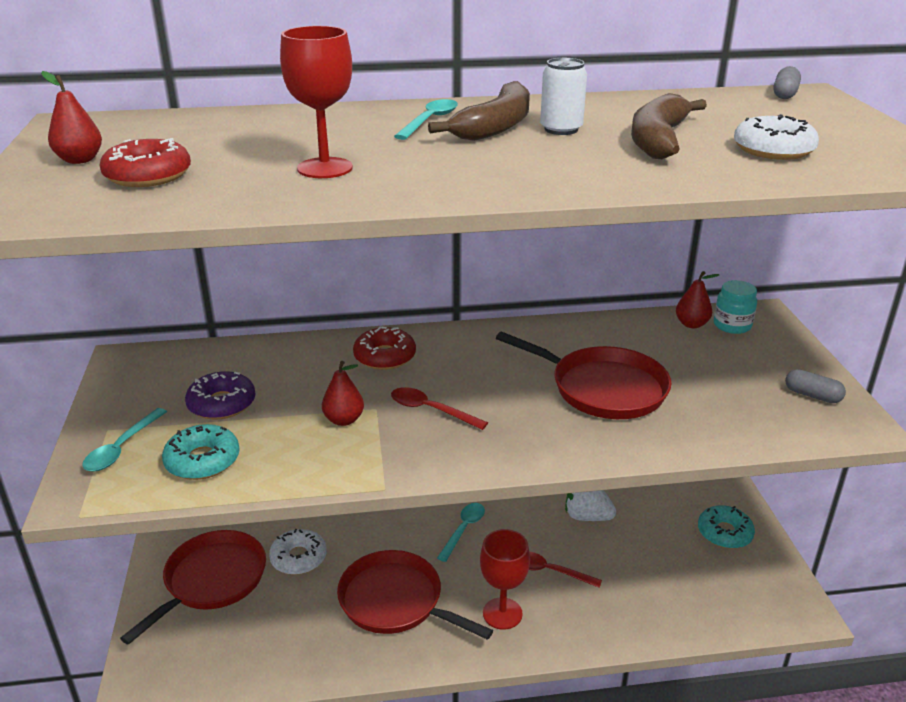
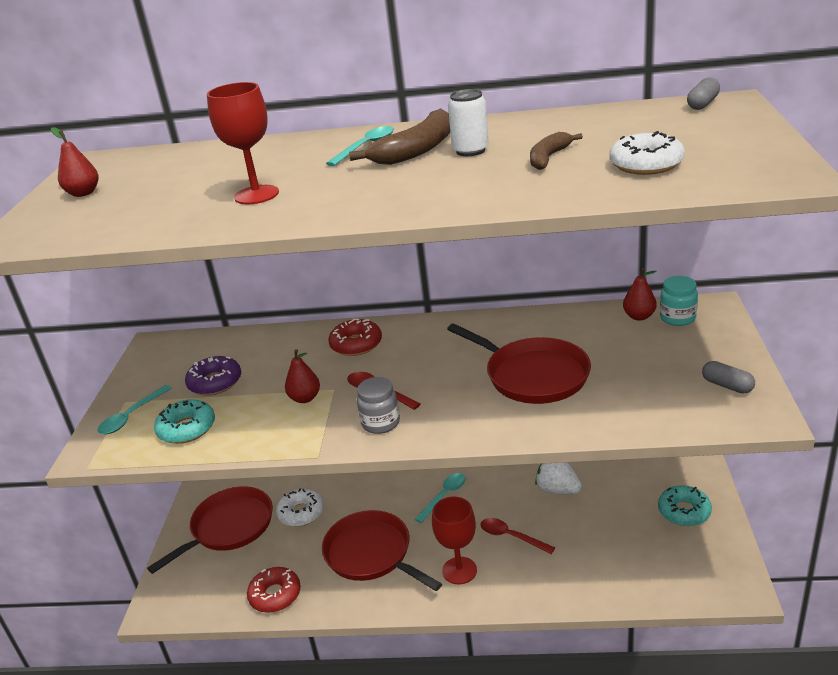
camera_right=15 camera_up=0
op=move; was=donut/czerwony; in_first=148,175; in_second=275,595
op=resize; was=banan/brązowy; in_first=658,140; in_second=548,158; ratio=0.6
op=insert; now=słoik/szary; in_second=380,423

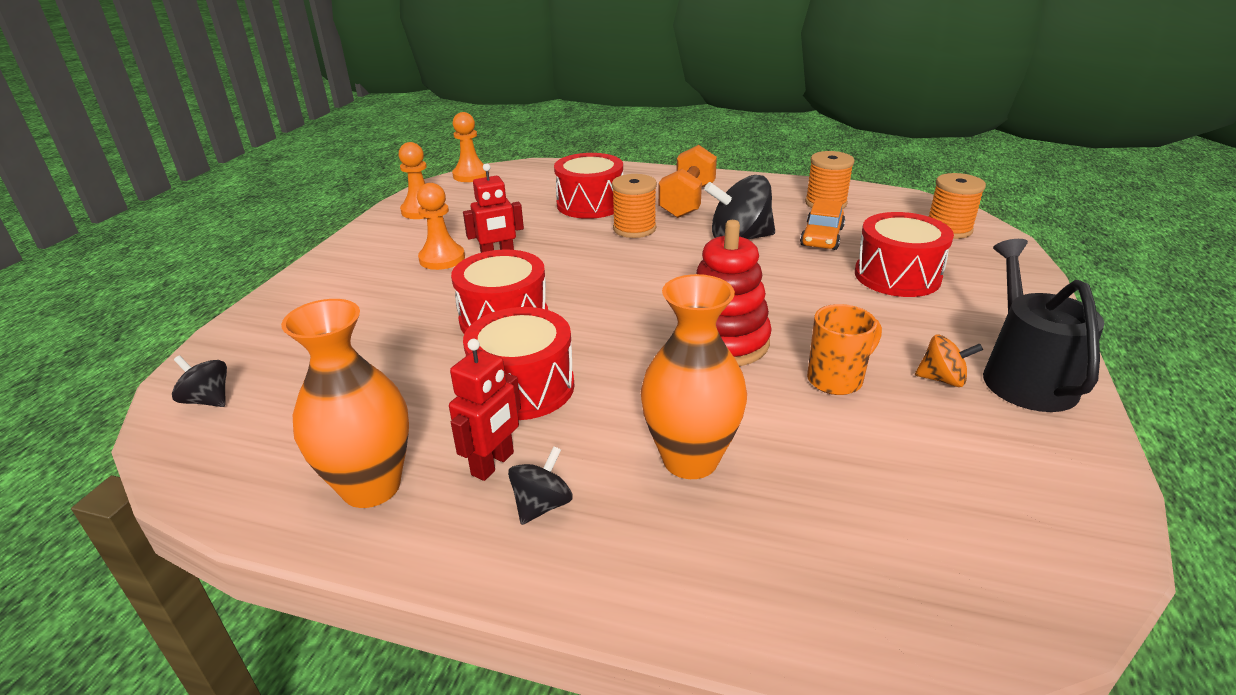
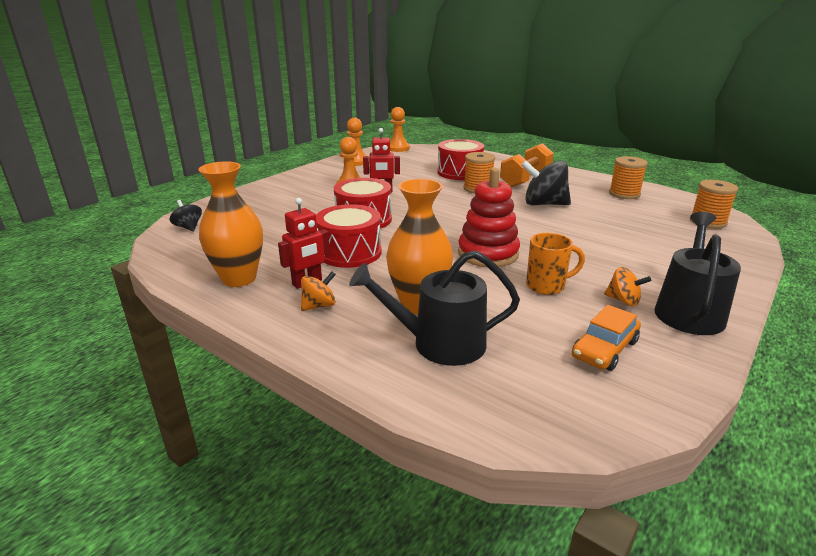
camera_right=20 camera_up=-5
op=recolor; was=bączek/czarny; now=bączek/pomarańczowy; in_first=542,505; in_second=319,305
op=move; was=samochód/pomarańczowy; in_first=821,237; in_second=604,349
op=delete; was=bęben/czerwony; in_first=897,276
op=insert; now=konewka/czarny; in_second=440,343

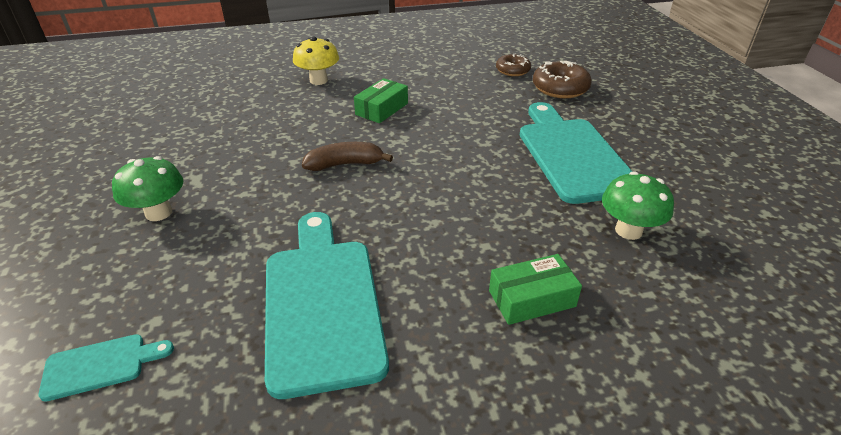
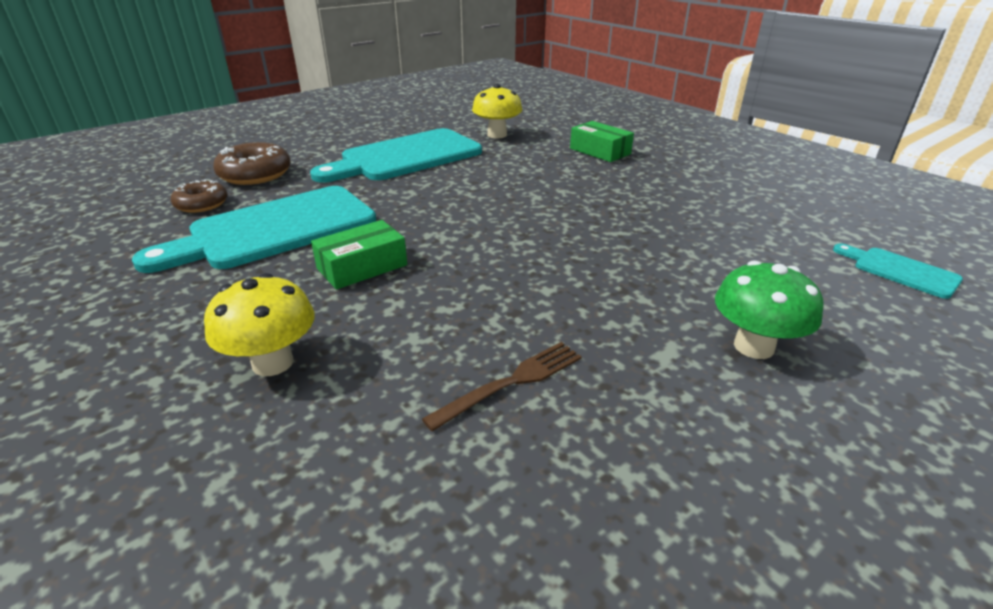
camera_right=-115 camera_up=-5
op=move; was=deska do krojenia/turkusowy; in_first=322,303; in_second=274,229
op=delete; was=banan/brązowy; in_first=345,164
op=rotate; was=pudełko/zielony; in_first=381,109; in_second=362,267; clockwise=-45
op=recolor; was=grzyb/zielony; now=grzyb/żółty; in_first=628,230; in_second=497,135
op=insert; now=widelec/brązowy; in_second=512,382

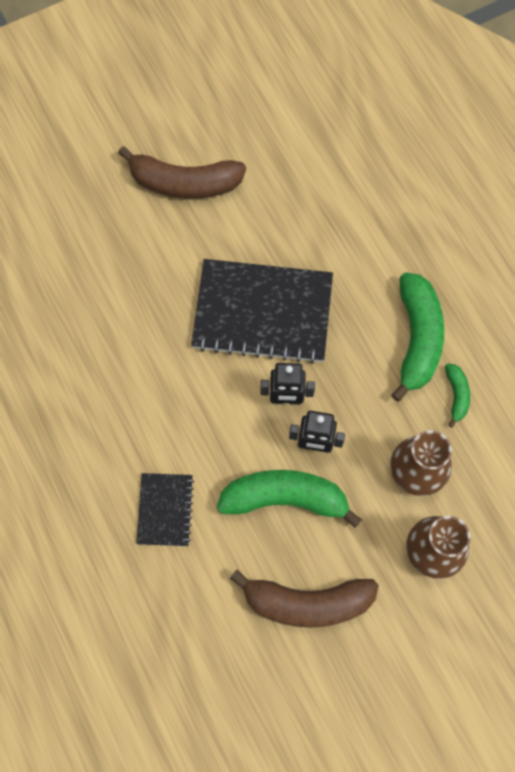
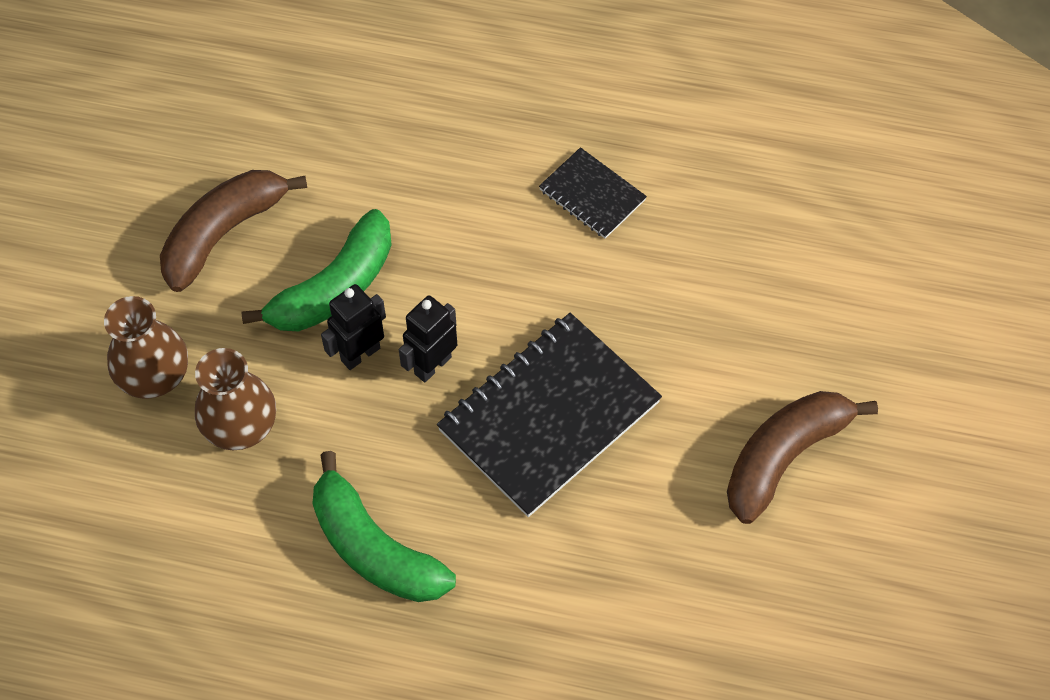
camera_right=130 camera_up=-10
op=move; was=zeszyt/czarny; in_first=165,510; in_second=592,195
op=delete; was=banan/zielony; in_first=456,395

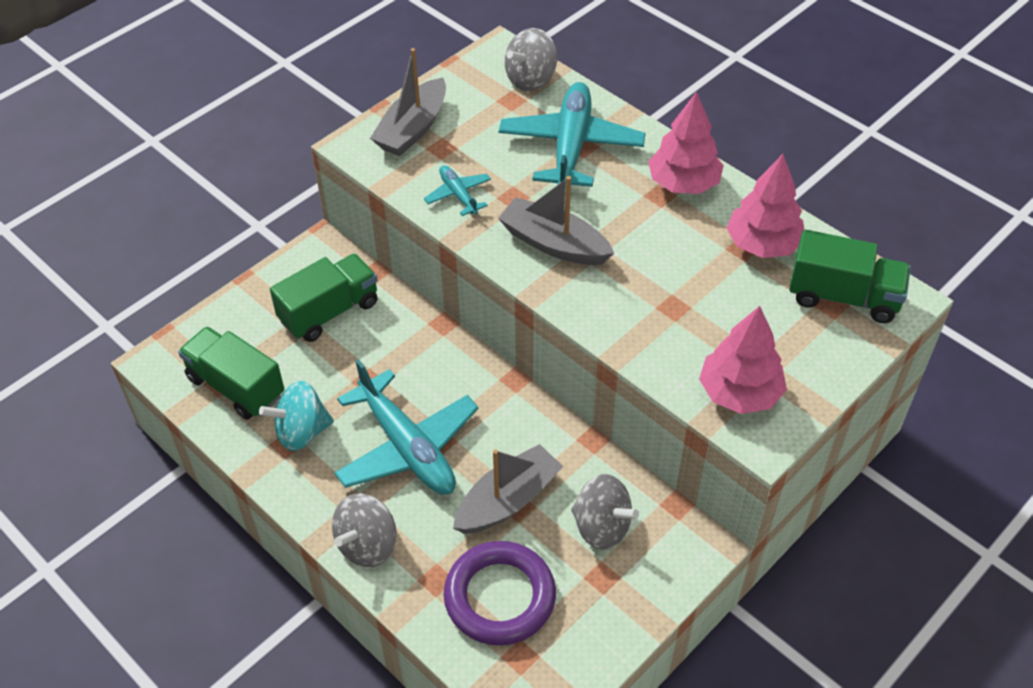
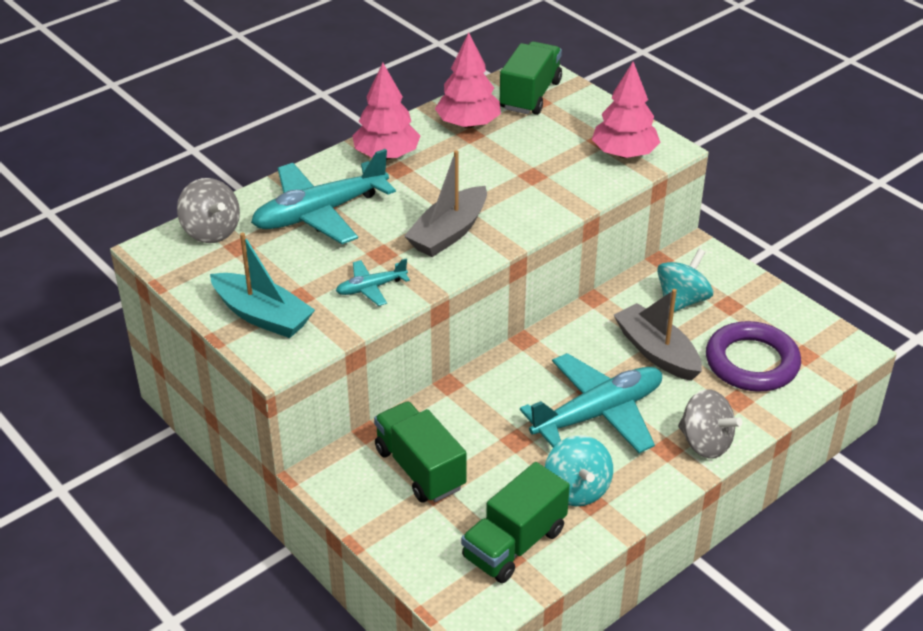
camera_right=-85 camera_up=-10
op=recolor; was=łódka/szary; now=łódka/turkusowy; in_first=413,129; in_second=262,316
op=rotate; was=samolot/turkusowy; in_first=571,146; in_second=320,213; clockwise=-45
op=recolor; was=bączek/szary; now=bączek/turkusowy; in_first=601,527; in_second=682,301

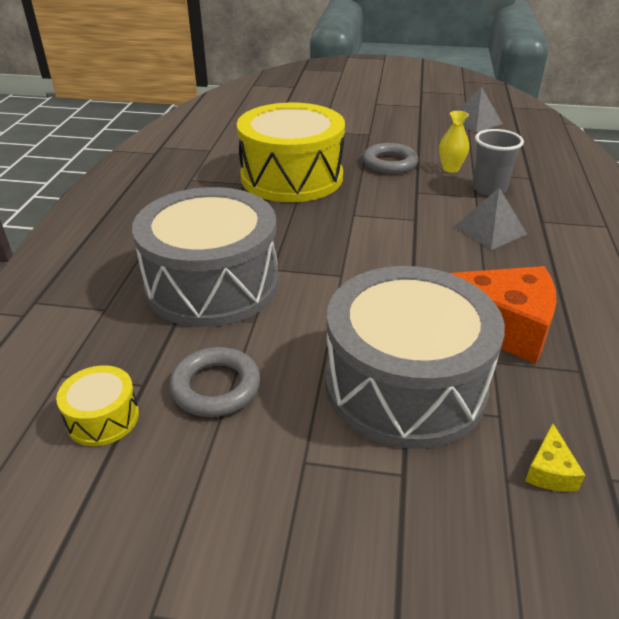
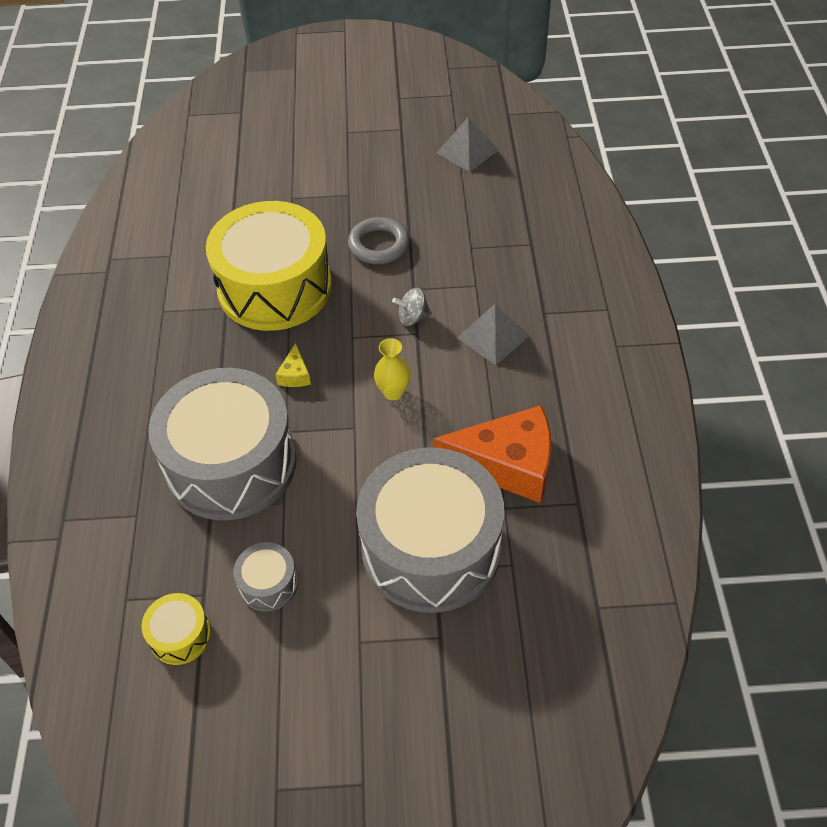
camera_right=-10 camera_up=15
op=replace; was=pierścień/szary; now=bęben/szary; in_first=216,387; in_second=268,584
op=move; was=wazon/żółty; in_first=450,169; in_second=393,392
op=delete; was=szklanka/szary; in_first=489,189
op=move; was=ser/żółty; in_first=550,470; in_second=295,375
op=insert; now=bączek/szary; in_second=413,317

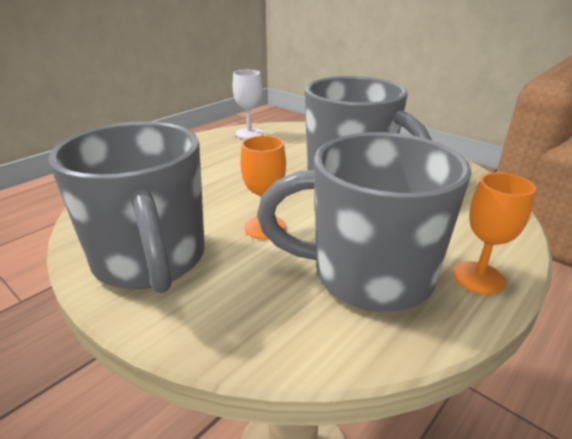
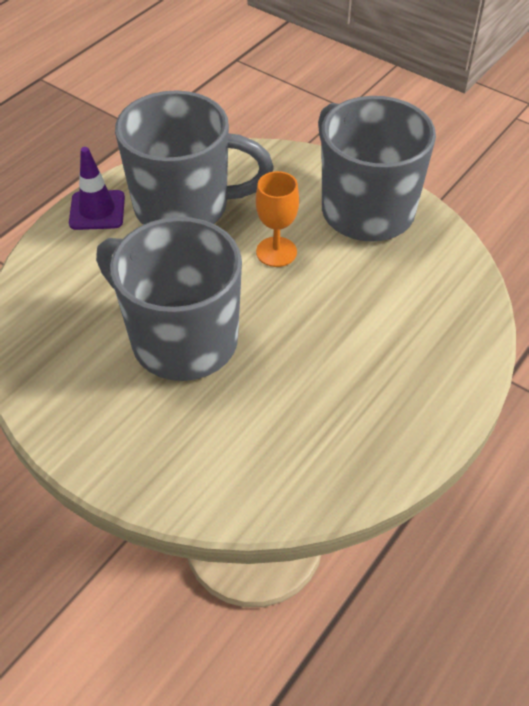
camera_right=175 camera_up=20
op=delete; was=kielich/biały; in_first=249,133
op=replace; was=kielich/pomarańczowy; now=pachołek/fioletowy; in_first=478,277; in_second=97,210

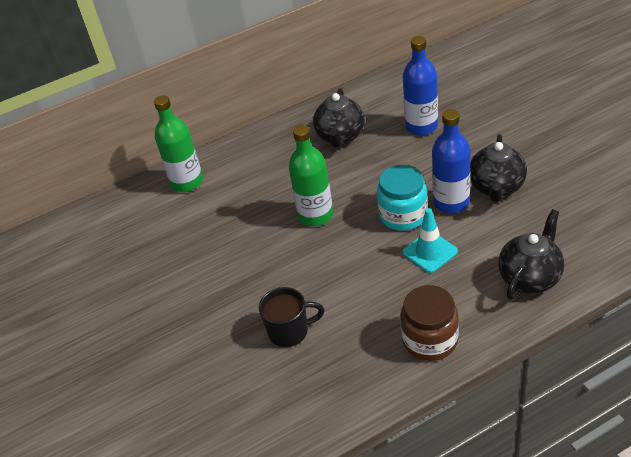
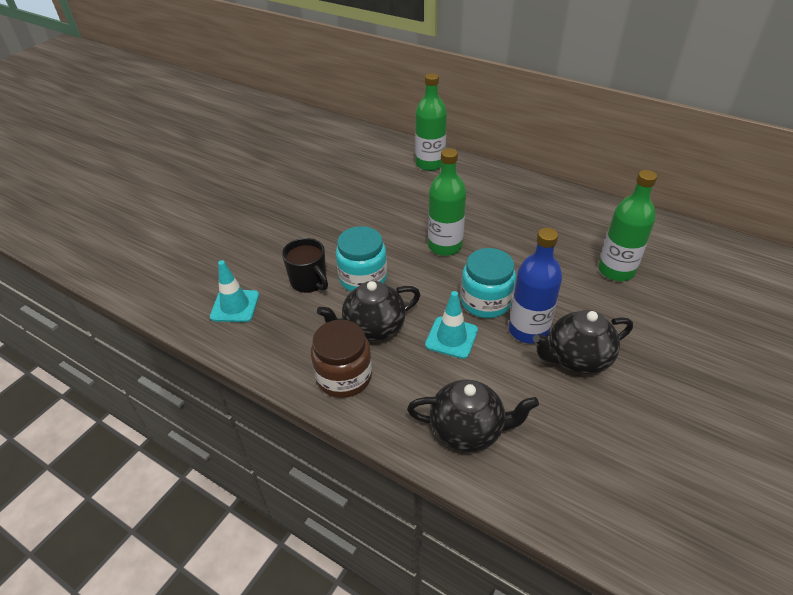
camera_right=55 camera_up=0
op=move; was=imbryk/czarny; in_first=340,136; in_second=372,328
op=recolor; was=butelka/niebieski; now=butelka/zielony; in_first=421,126; in_second=616,270
op=insert; now=pachołek/turkusowy; in_second=235,306
op=insert; now=słoik/turkusowy; in_second=363,278

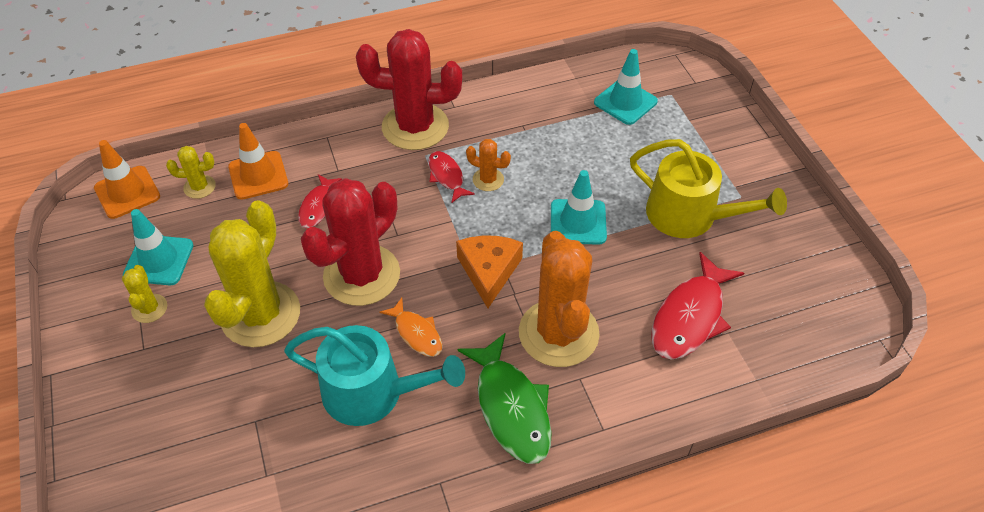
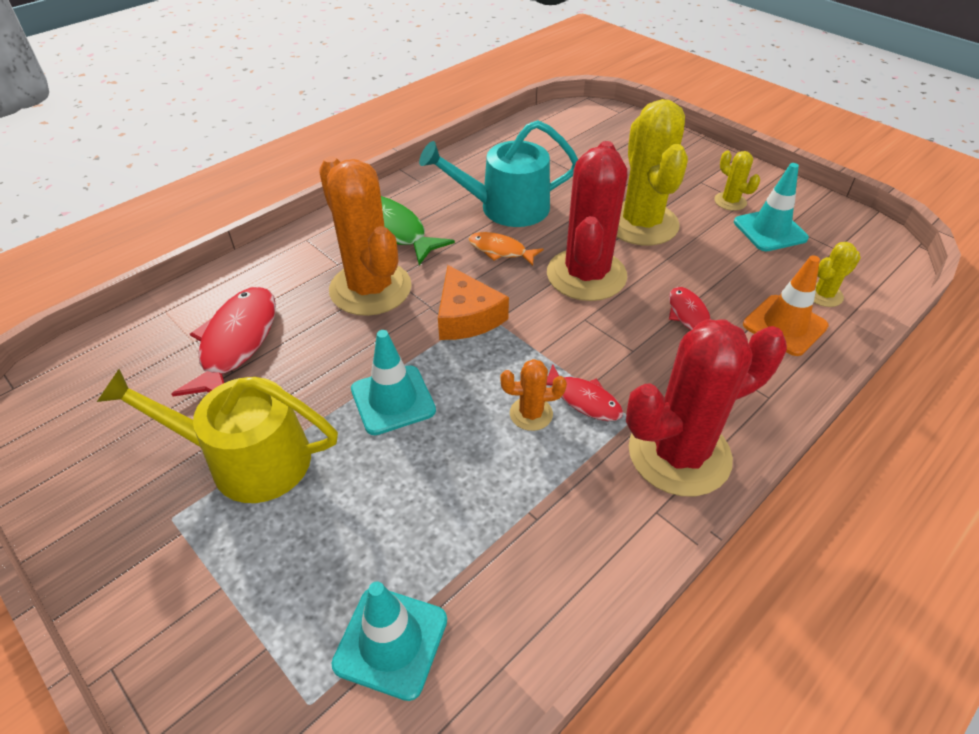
camera_right=155 camera_up=-5
op=delete; was=pachołek/pomarańczowy; in_first=127,192

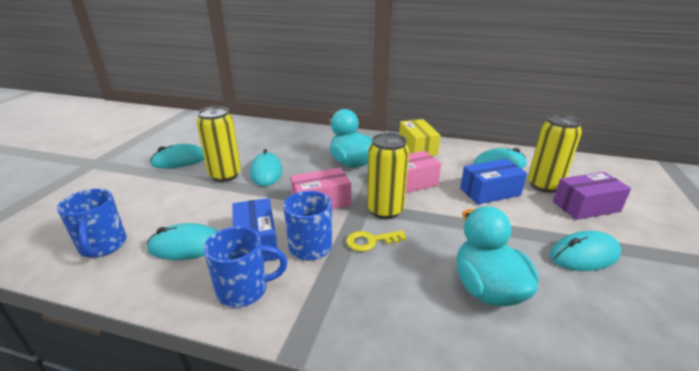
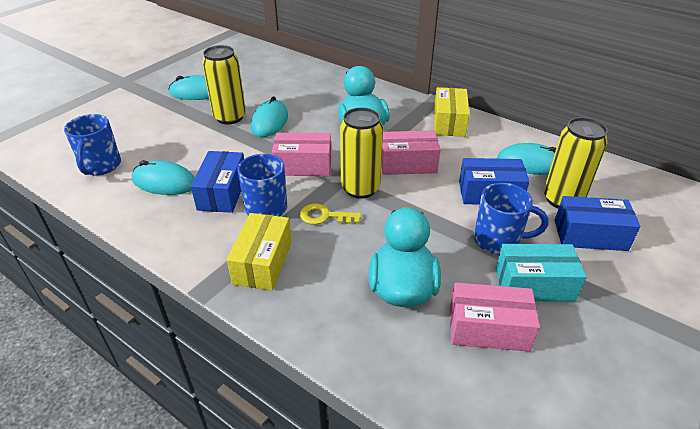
camera_right=20 camera_up=10
op=move; was=kubek/niebieski; in_first=244,290; in_second=498,241
op=replace; was=myszka/turkusowy; now=pudełko/turkusowy; in_first=584,255; in_second=534,284
op=recolor; was=pudełko/fioletowy; now=pudełko/niebieski; in_first=586,206; in_second=590,235
op=insert; now=pudełko/żółty; in_second=262,262
op=insert; now=pudełko/różowy; in_second=488,328

